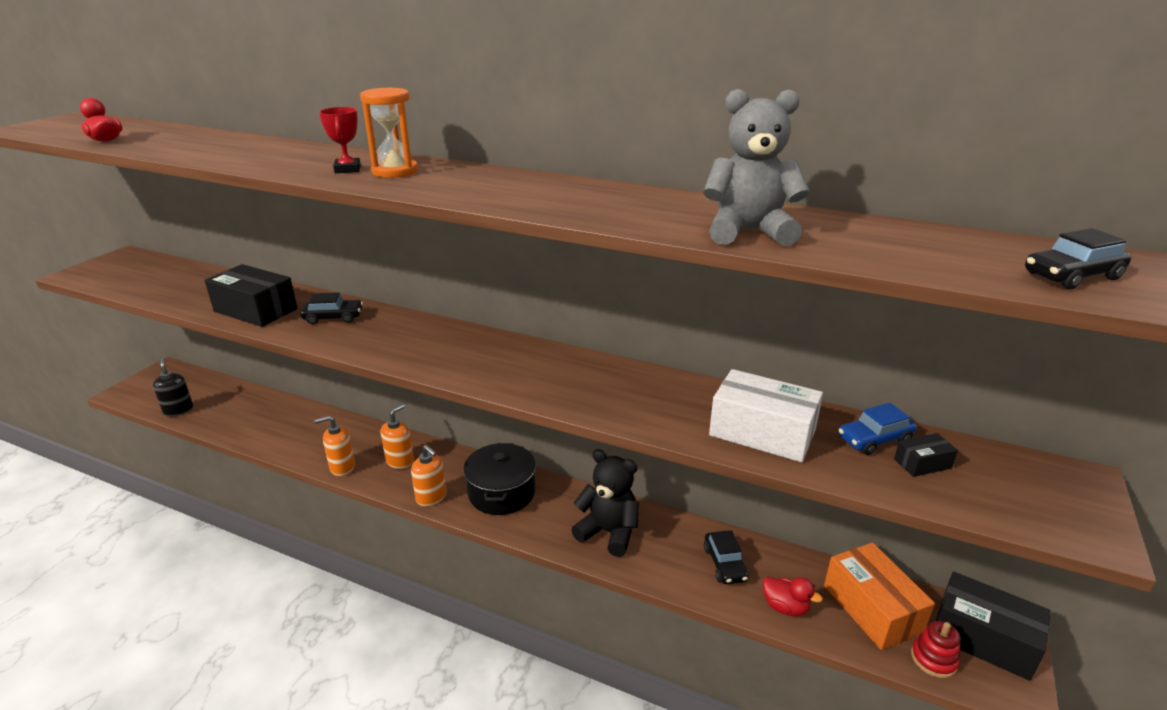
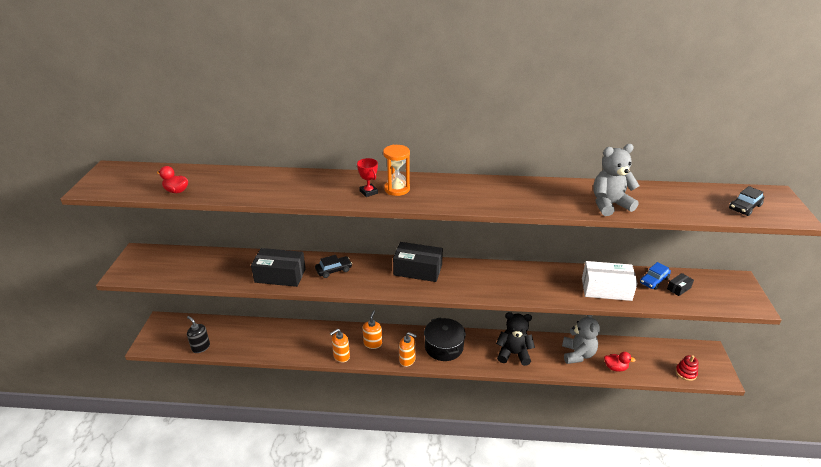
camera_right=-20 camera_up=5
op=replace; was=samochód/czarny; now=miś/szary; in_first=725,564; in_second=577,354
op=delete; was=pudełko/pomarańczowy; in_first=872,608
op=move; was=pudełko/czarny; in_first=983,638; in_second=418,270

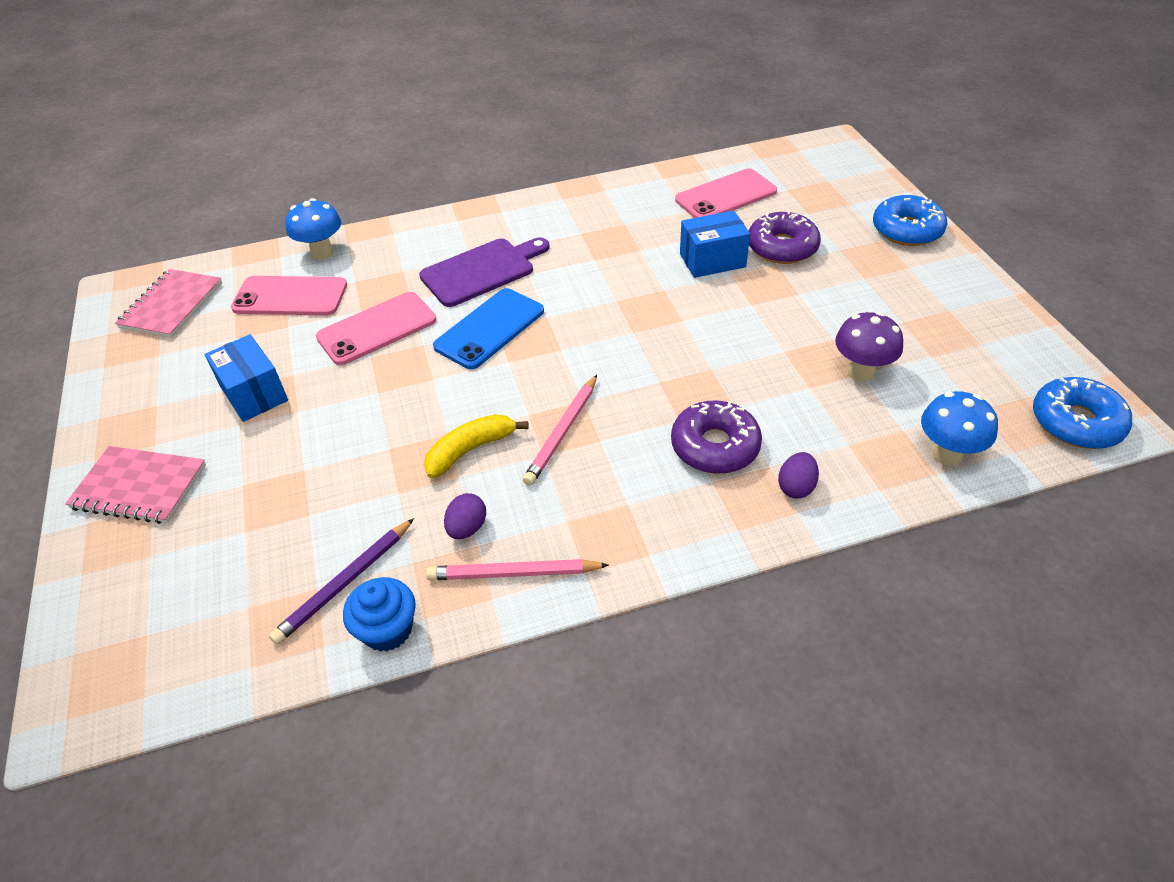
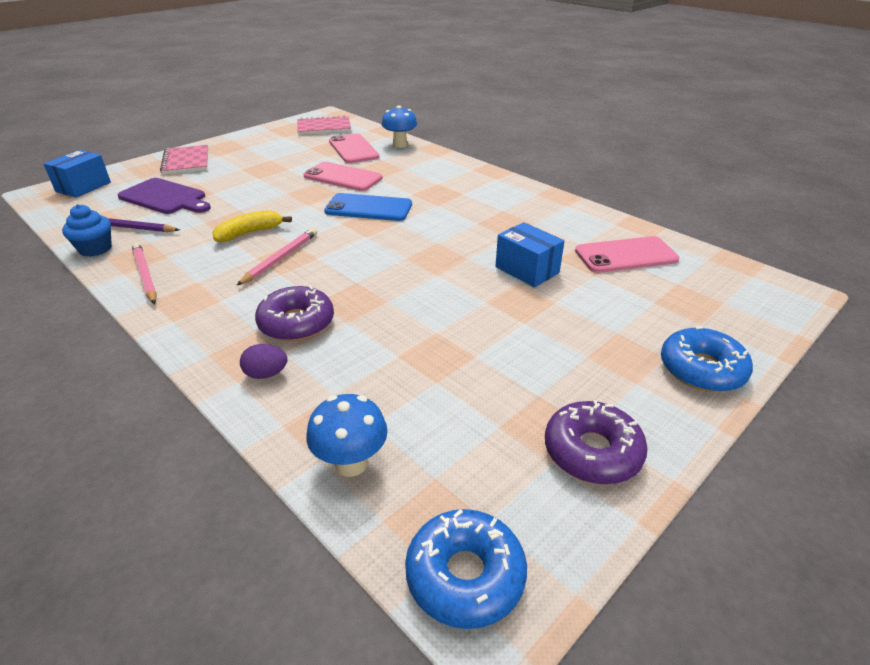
camera_right=60 camera_up=-10
op=move; was=pudełko/niebieski; in_first=254,393; in_second=83,187
op=move; was=deska do krojenia/fioletowy; in_first=482,271; in_second=165,197
op=rotate; was=banan/żółty; in_first=470,450; in_second=249,233; clockwise=-60
op=delete; was=jajko/fioletowy; in_first=467,528
op=rotate; was=ołówek/różowy; in_first=562,432; in_second=281,258; clockwise=120
op=rotate; was=telefon/różowy; in_first=725,196; in_second=626,255; clockwise=-45
op=move; was=donut/fioletowy; in_first=782,247; in_second=592,452
op=delete; was=grzyb/fioletowy; in_first=861,372

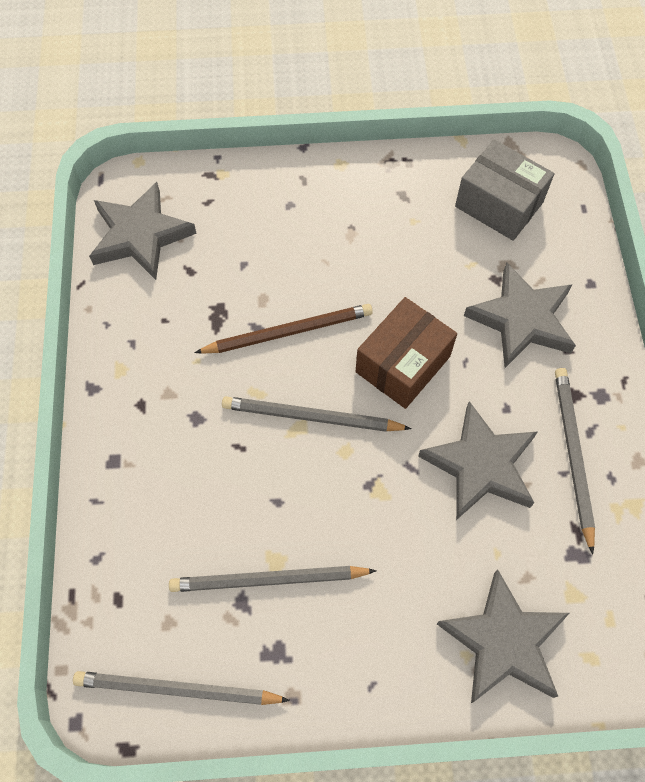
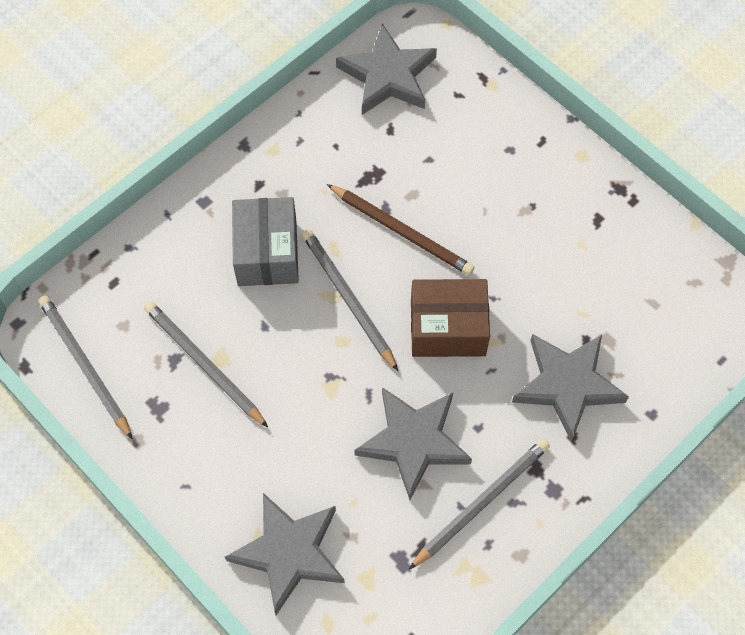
camera_right=50 camera_up=0
op=move; was=pudełko/szary; in_first=499,204; in_second=267,253

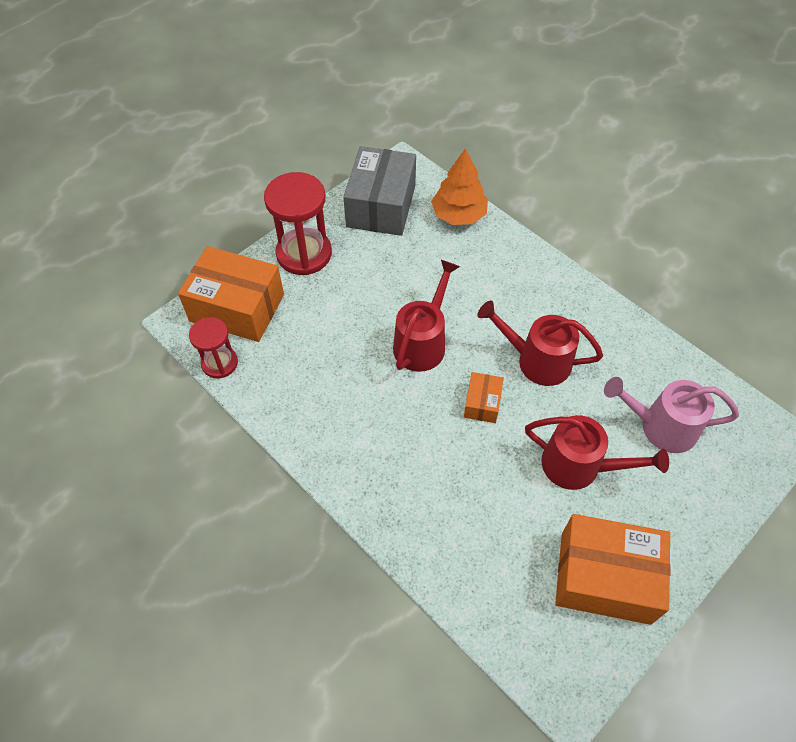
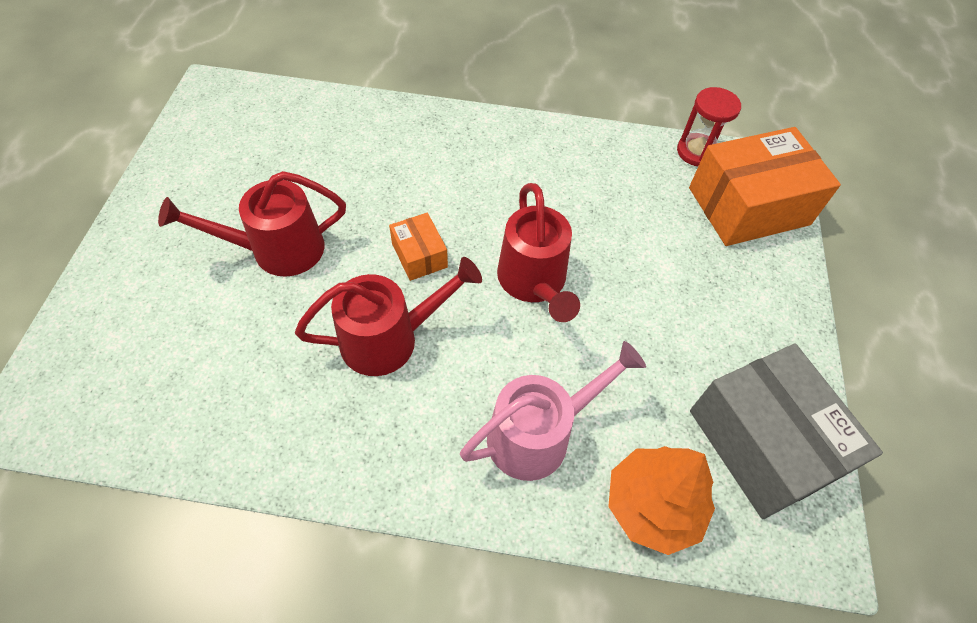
camera_right=140 camera_up=0
op=delete; was=klepsydra/czerwony; in_first=304,254
op=delete; was=pudełko/pomarańczowy; in_first=605,577
op=move; was=konewka/różowy; in_first=660,426; in_second=539,434

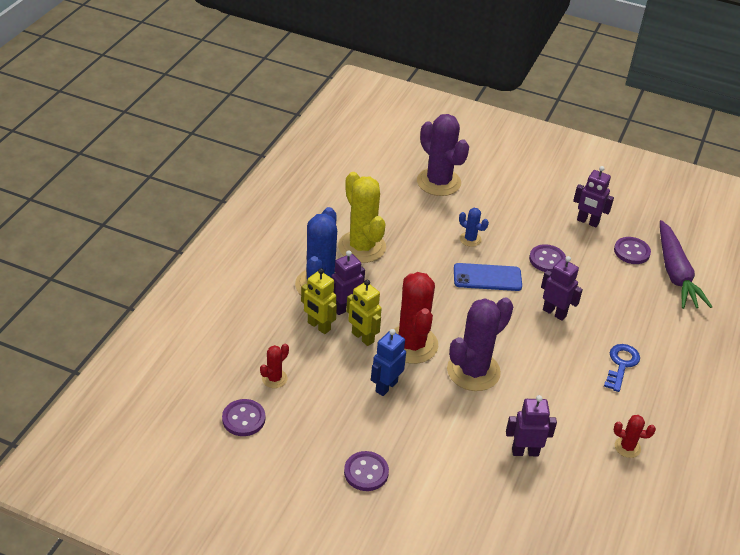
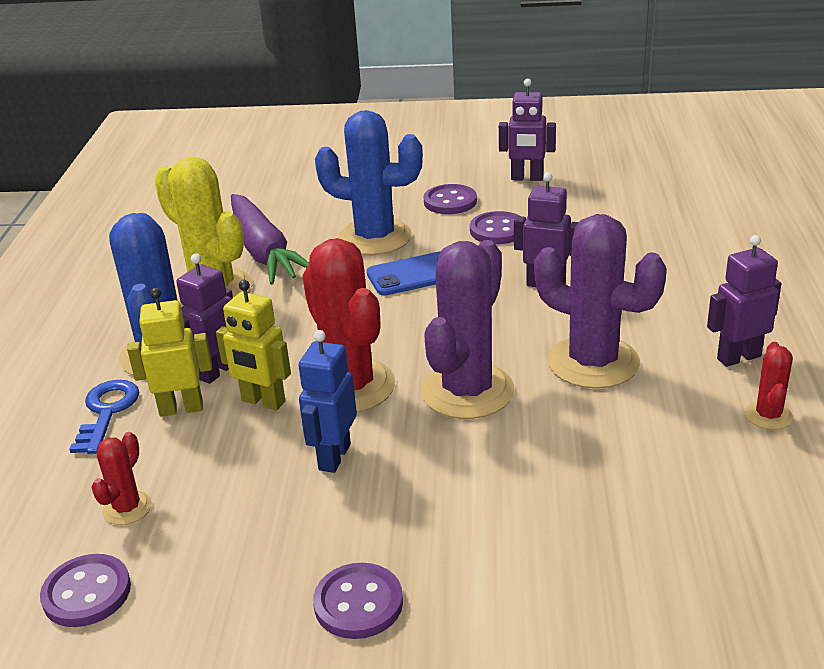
camera_right=-15 camera_up=-10
op=rotate; was=robot/żółty; in_first=318,326; in_second=181,408; clockwise=150
op=move; was=kaktus/fioletowy; in_first=438,182; in_second=593,362
op=resize; was=kaktus/niebieski; in_first=470,239; in_second=374,238; ratio=2.14
op=move; was=robot/fioletowy; in_first=525,451; in_second=738,357
op=move; was=klucz/niebieski; in_first=621,364; in_second=107,412
op=move; was=guzik/fioletowy; in_first=631,252; in_second=450,201
op=rotate; was=kaktus/czerwony; in_first=627,447; in_second=768,416; clockwise=-75
op=move; was=marchewka/fioletowy; in_first=675,273; in_second=264,251

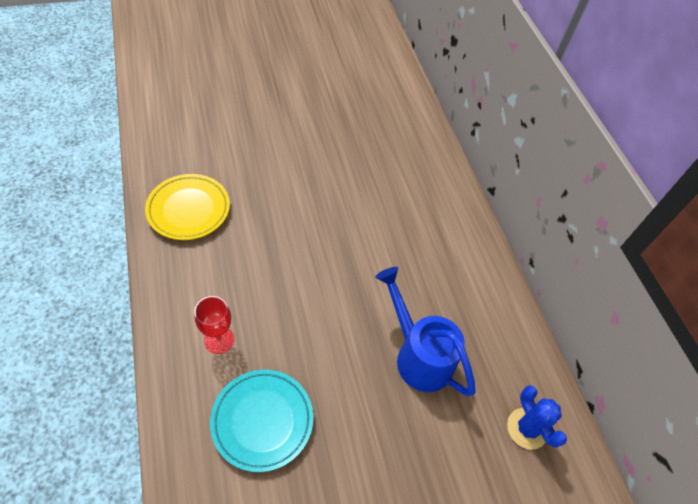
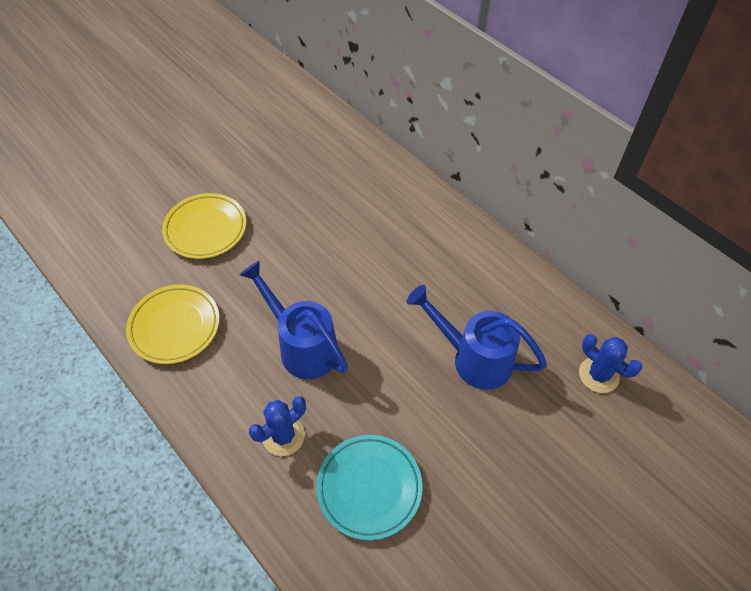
camera_right=-20 camera_up=0
op=replace; was=kielich/czerwony; now=kaktus/niebieski; in_first=219,340; in_second=283,436
op=insert; now=talerz/żółty; in_second=206,229
op=insert; now=konewka/niebieski; in_second=303,346

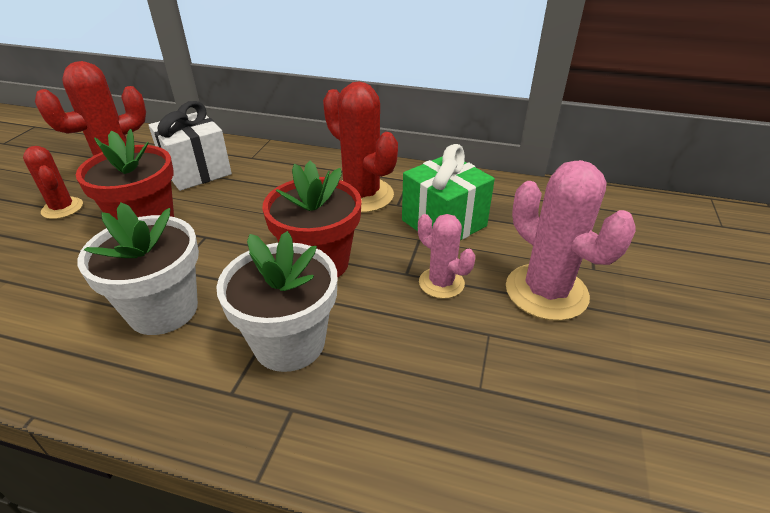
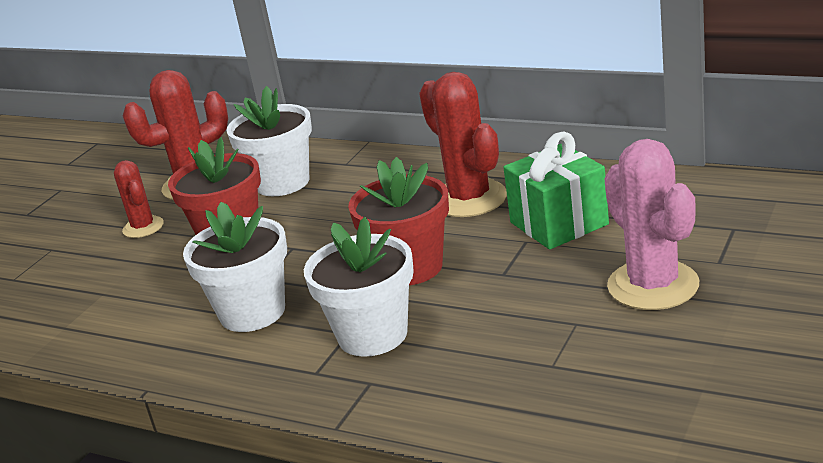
camera_right=15 camera_up=-10
op=replace; was=prezent/biały; now=doniczka/biały; in_first=196,171; in_second=282,183
op=delete; was=kaktus/różowy; in_first=441,283

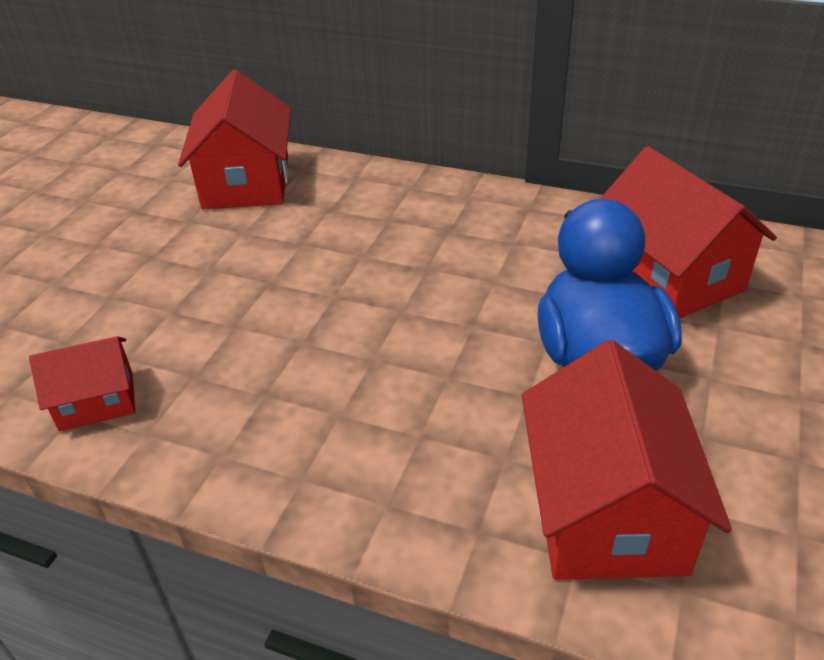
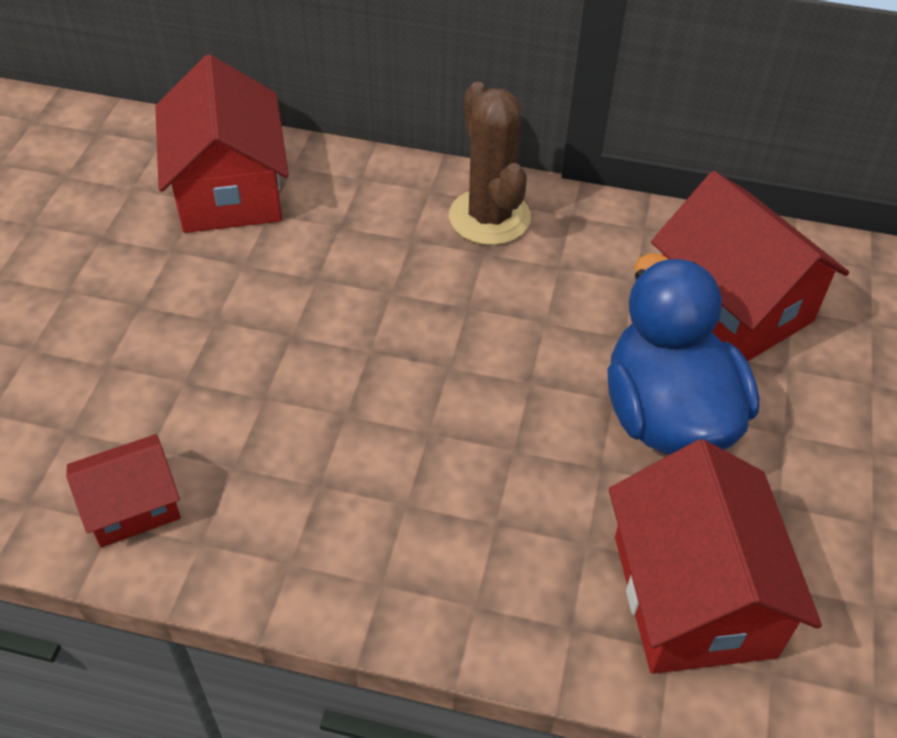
camera_right=-10 camera_up=10
op=insert; now=kaktus/brązowy; in_second=489,217

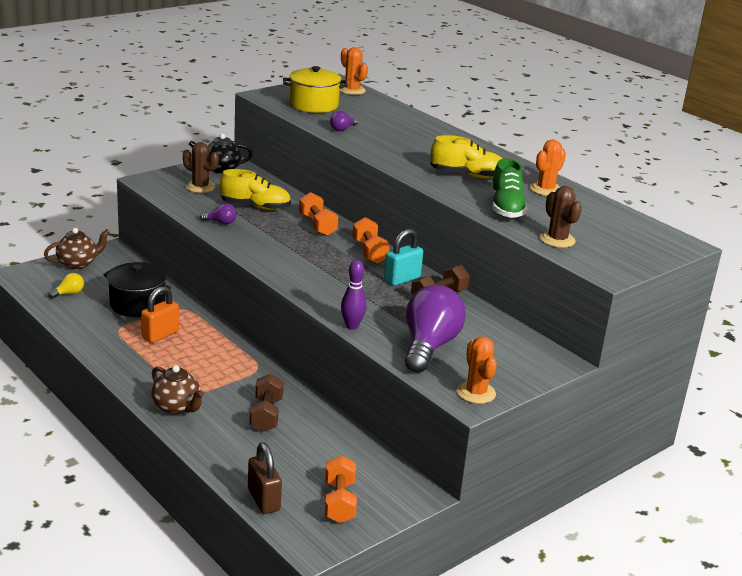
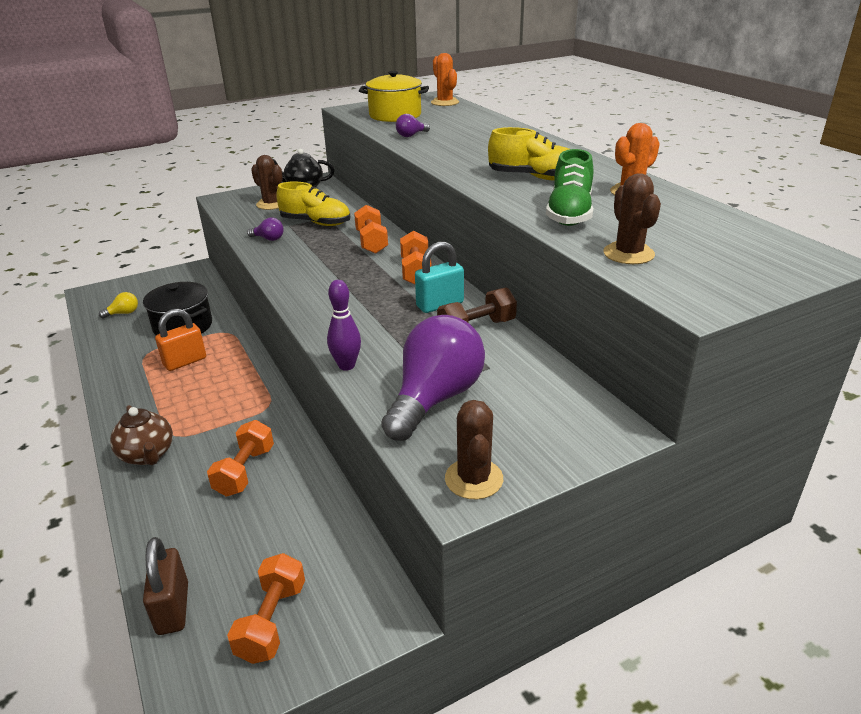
camera_right=15 camera_up=5
op=delete; was=imbryk/brązowy; in_first=78,264
op=recolor; was=hantel/brązowy; now=hantel/pomarańczowy; in_first=266,415; in_second=245,471
op=recolor; was=kaktus/pomarańczowy; now=kaktus/brązowy; in_first=476,393; in_second=474,479

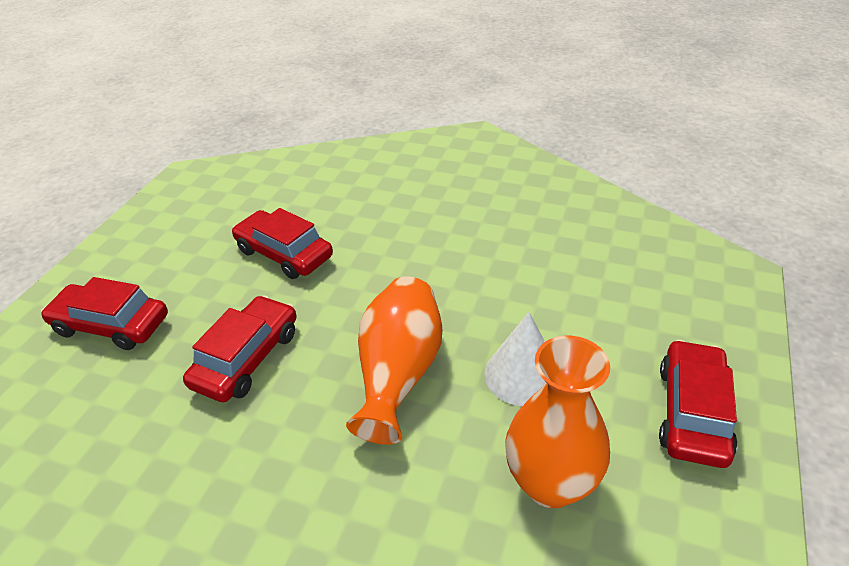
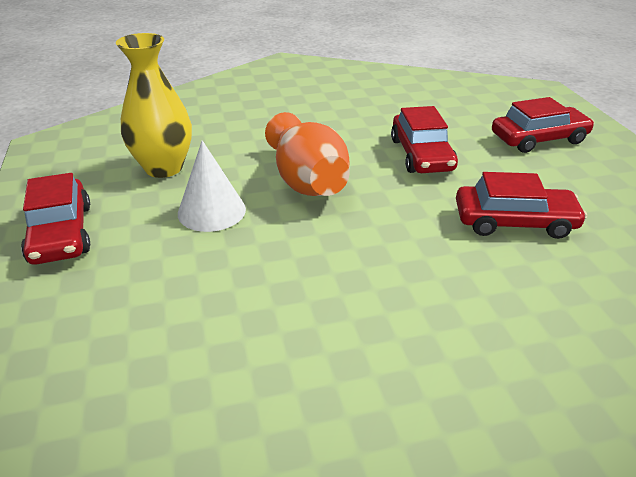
camera_right=145 camera_up=-5
op=recolor; was=wazon/pomarańczowy; now=wazon/żółty; in_first=550,483; in_second=164,168

